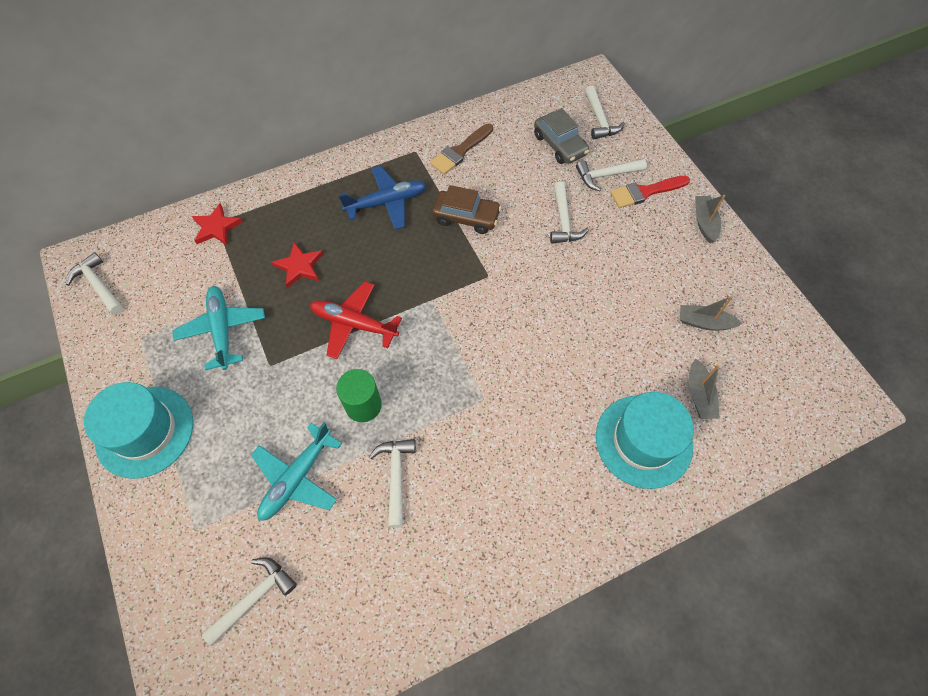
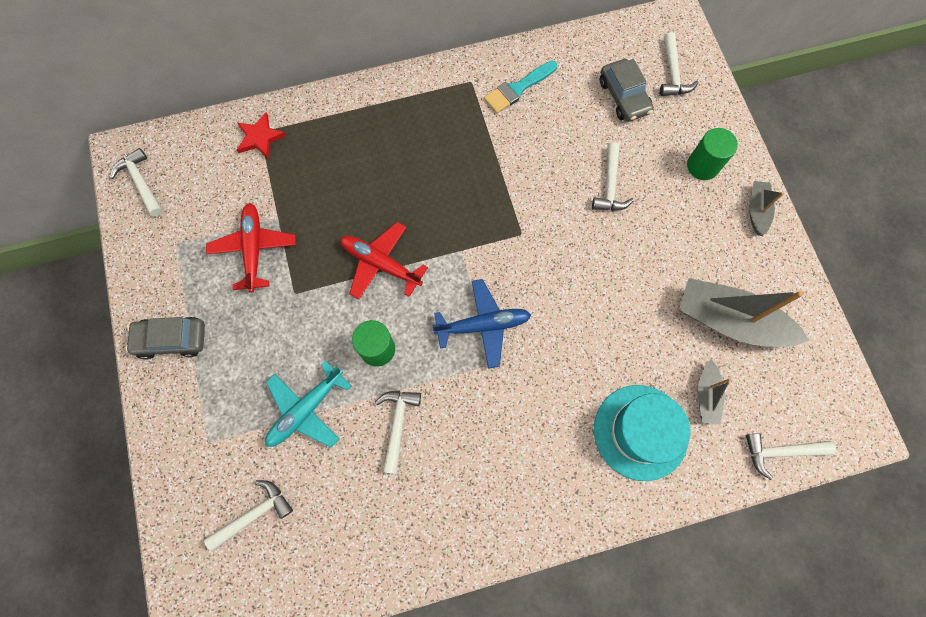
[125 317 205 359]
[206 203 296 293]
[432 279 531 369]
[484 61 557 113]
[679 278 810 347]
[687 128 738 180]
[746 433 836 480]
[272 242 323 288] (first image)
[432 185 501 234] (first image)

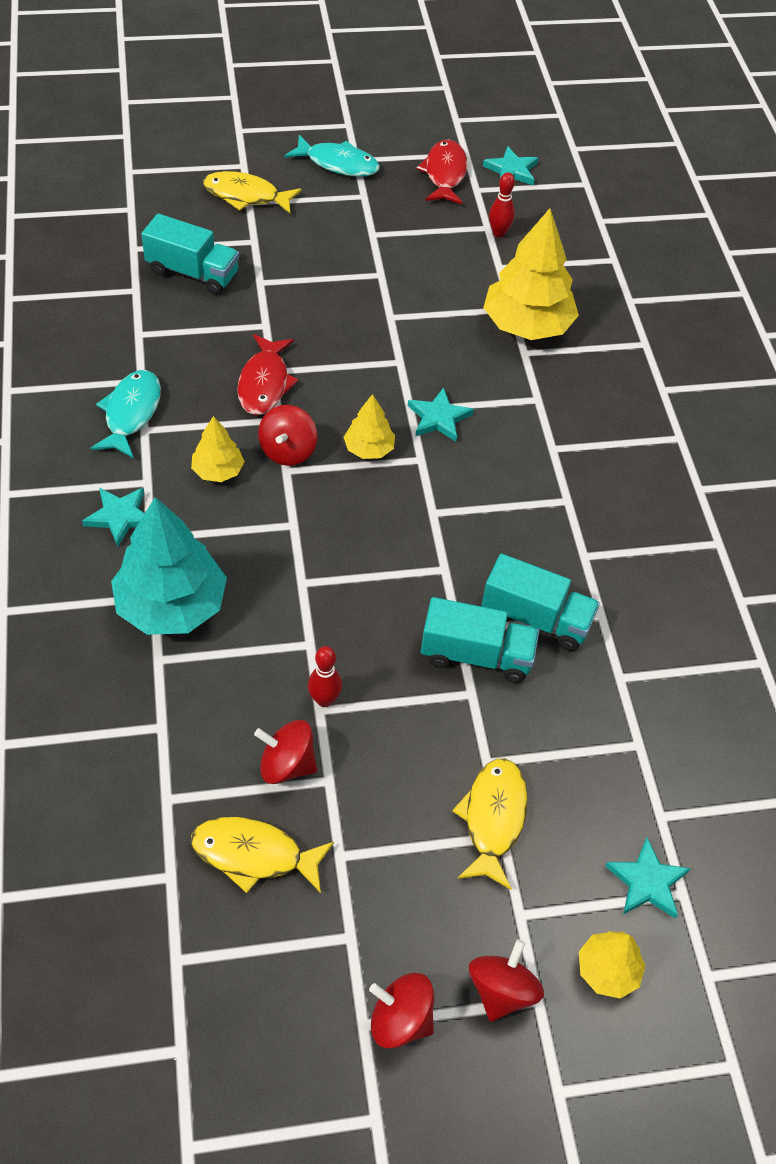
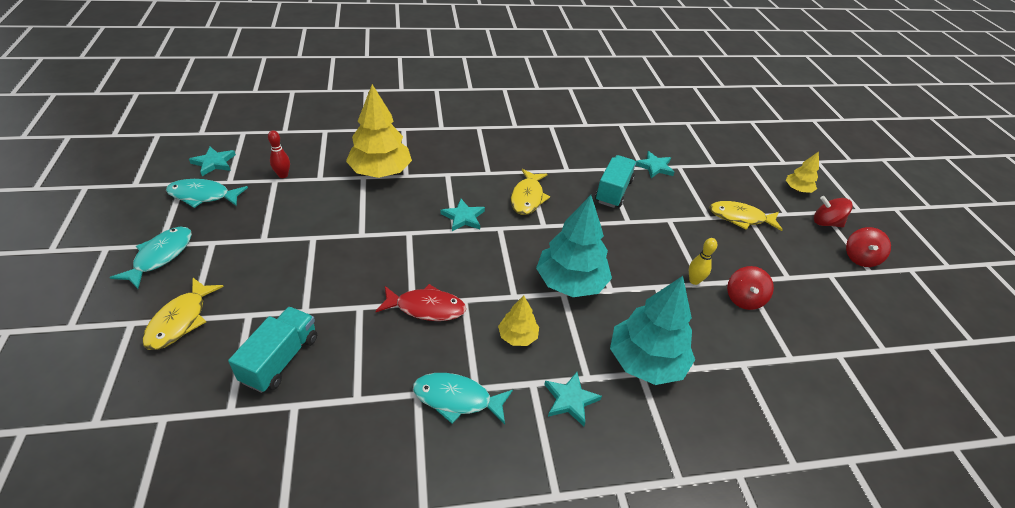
[166 179 248 208]
[511 169 550 215]
[536 195 612 297]
[636 151 674 178]
[689 238 717 285]
[258 405 317 466] (first image)
[344 394 395 459] (first image)
[421 597 539 683] (first image)

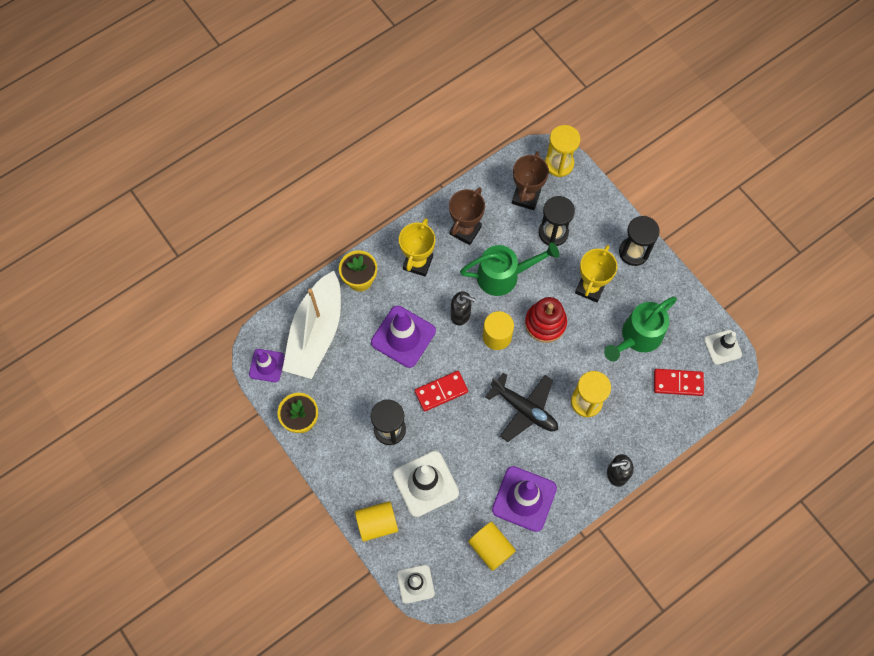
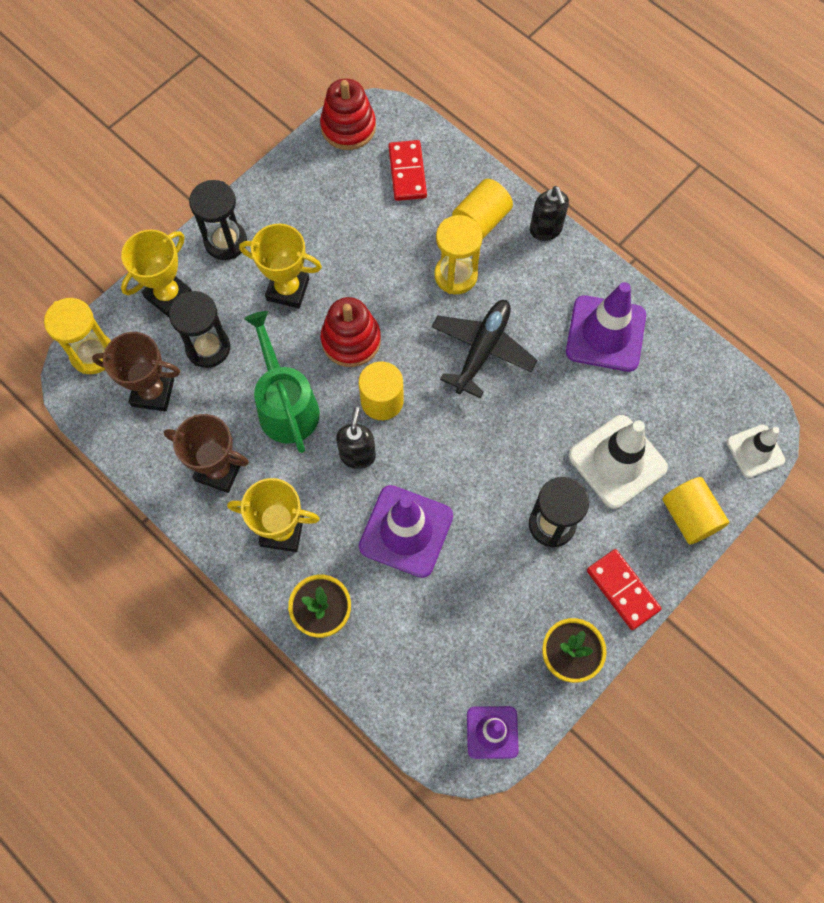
[121 230 192 317]
[320 78 376 150]
[452 179 513 240]
[587 549 661 630]
[282 271 341 379] (first image)
[604 296 677 361] (first image)

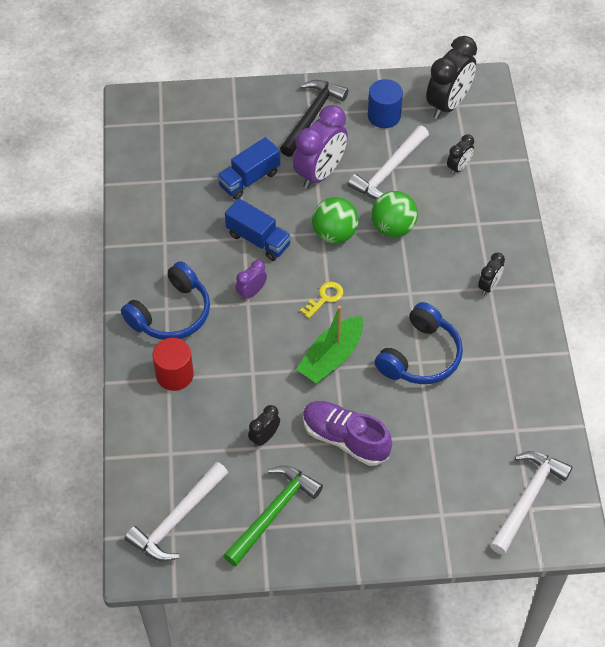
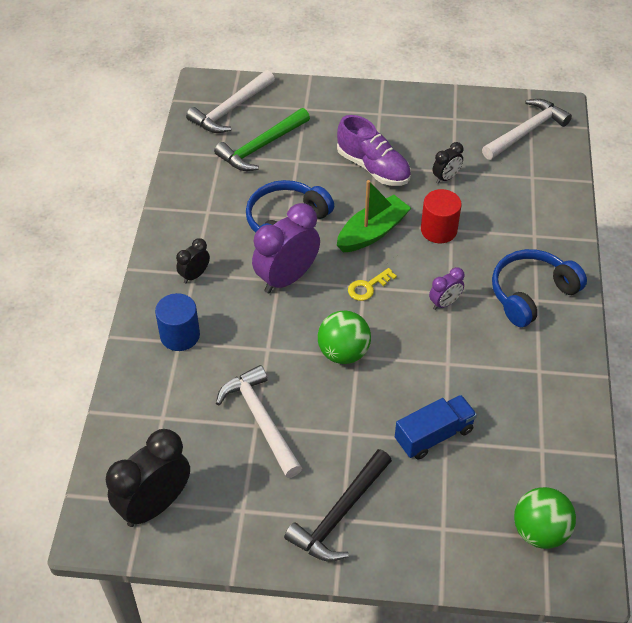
[155 293 200 351]
[214 108 310 171]
[216 365 302 478]
[252 203 320 293]
[421 189 462 243]
[514 487 576 549]
[225 198 291 261] (first image)
[447 134 474 175] (first image)

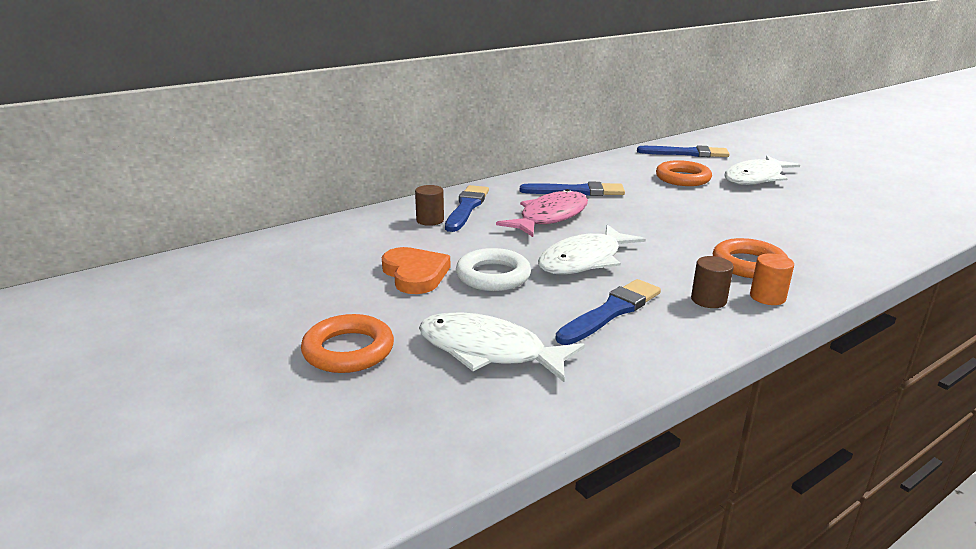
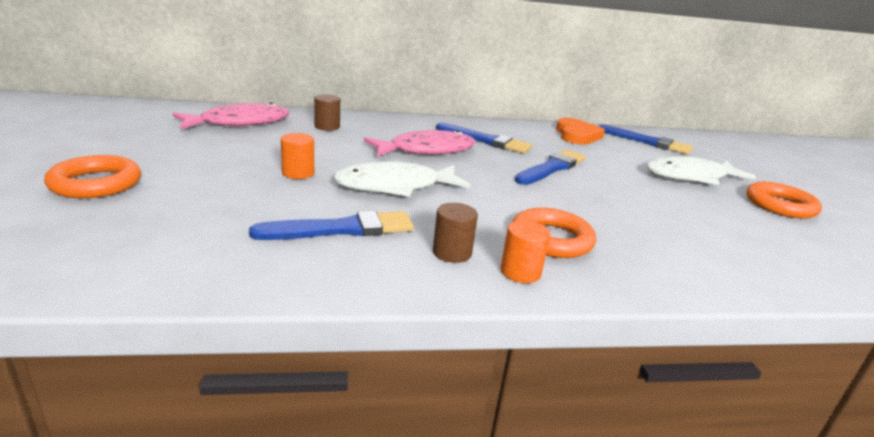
[173 102 289 129]
[281 133 314 179]
[515 150 586 185]
[556 118 605 145]
[746 182 822 219]
[419 312 585 382] (first image)

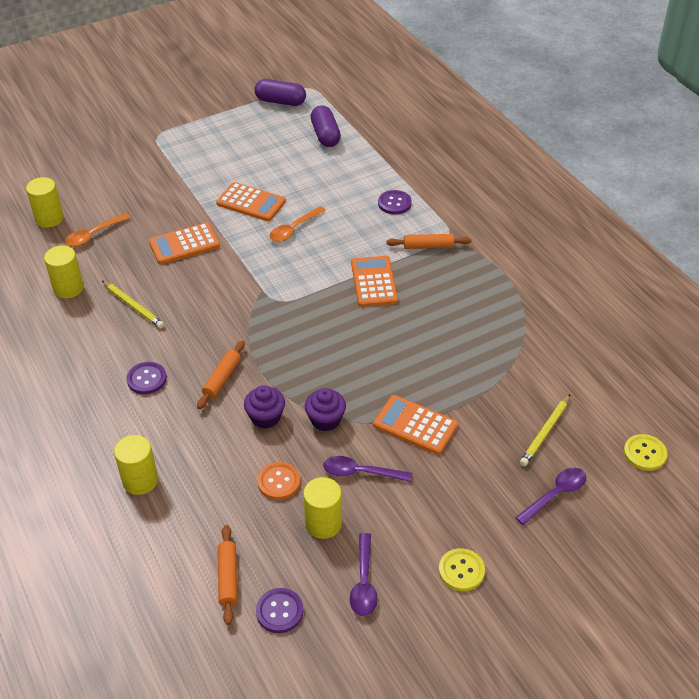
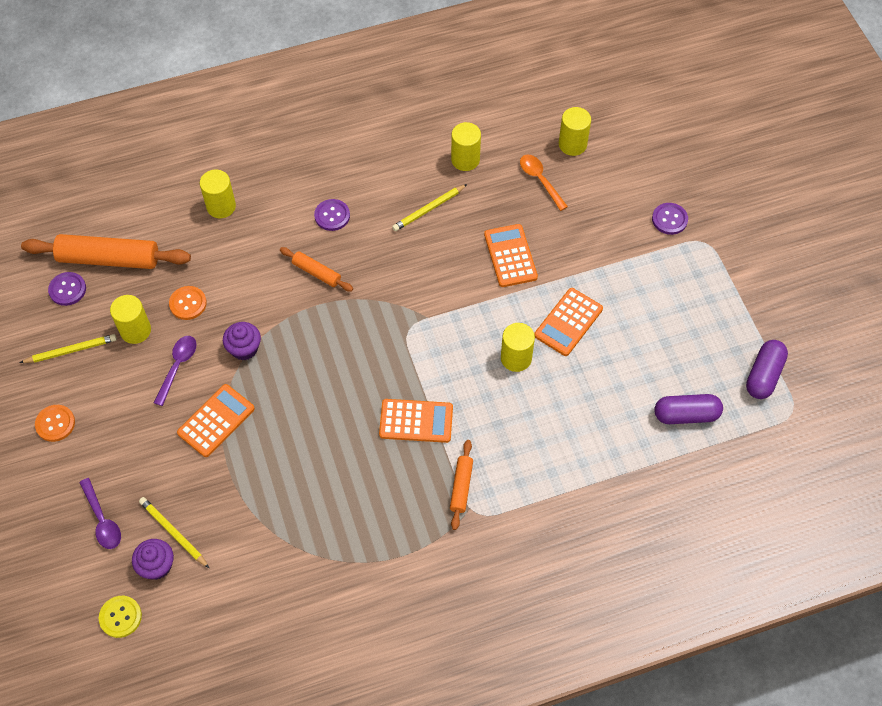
[20 334 117 363]
[21 234 191 269]
[35 405 75 442]
[132 539 174 580]
[501 323 535 372]
[652 203 688 235]

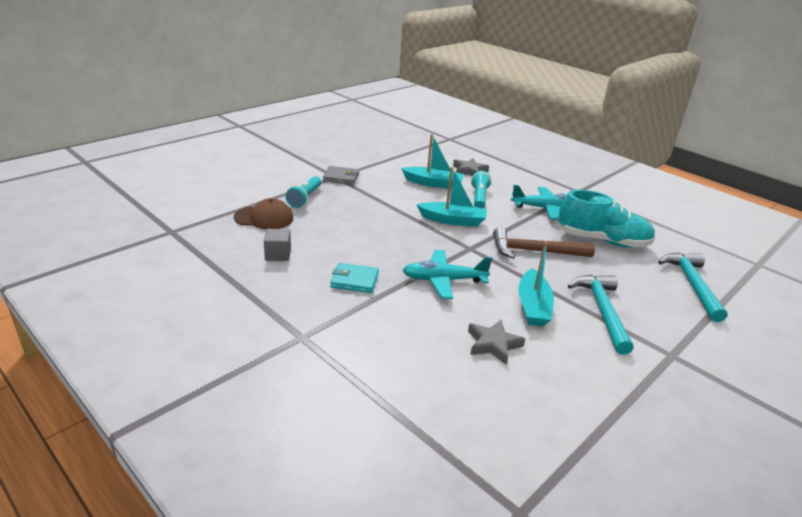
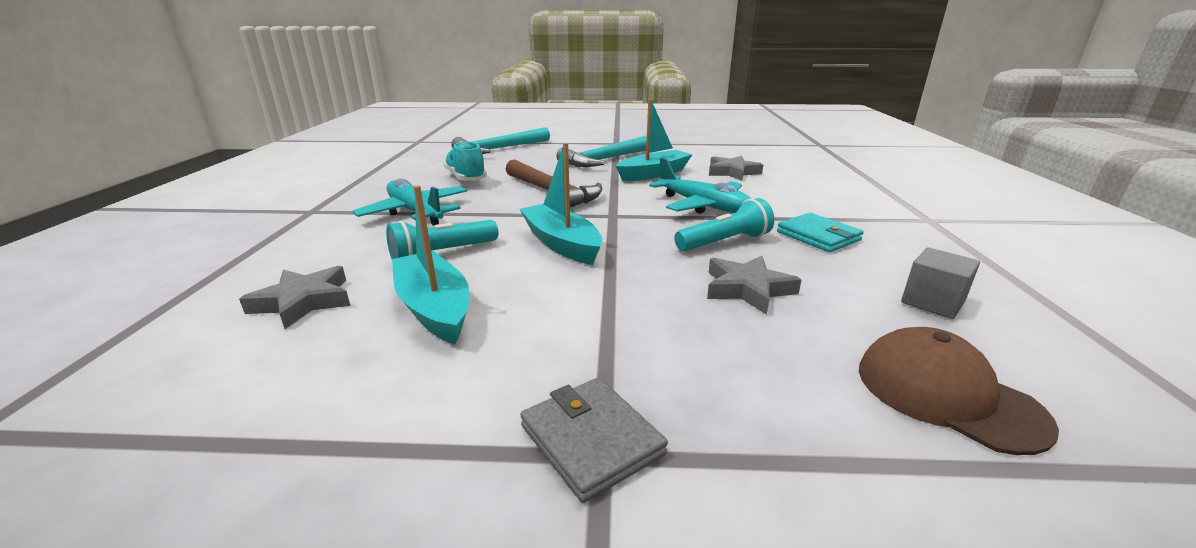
[443 141 487 181]
[674 198 774 251]
[707 256 801 315]

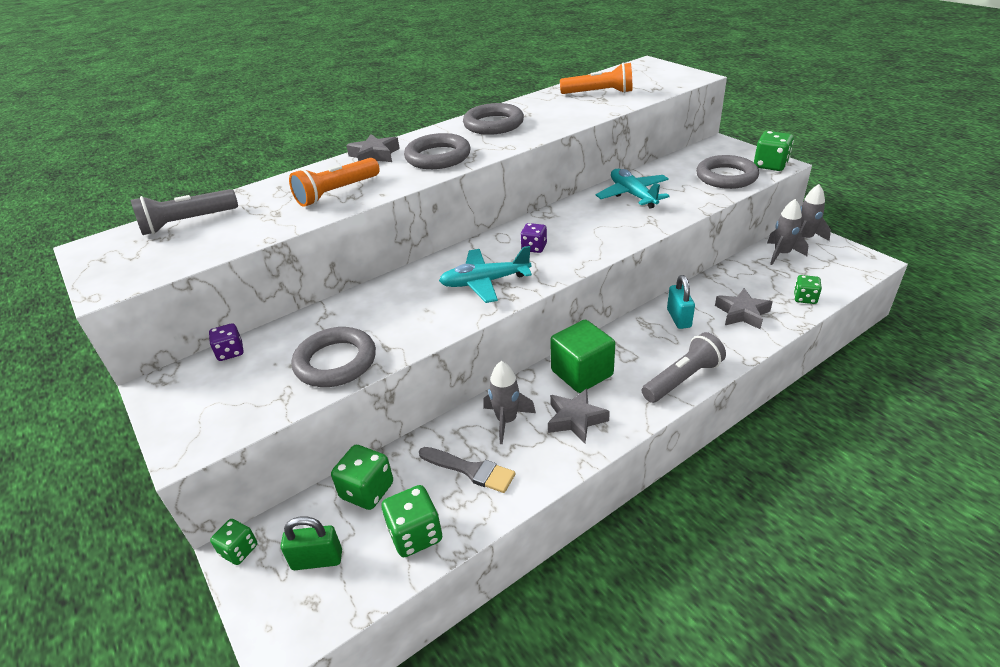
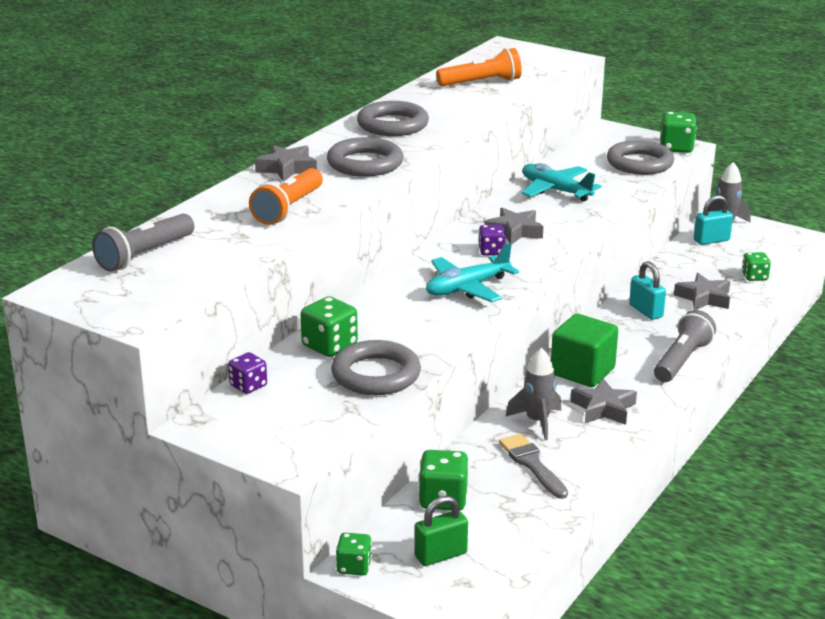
[301 296 358 357]
[484 208 544 244]
[499 434 568 499]
[694 195 733 245]

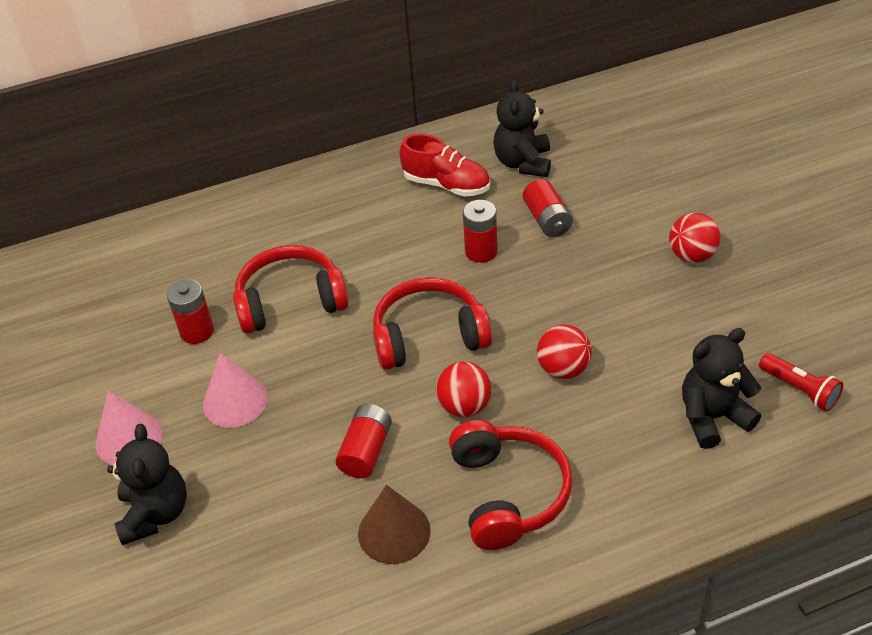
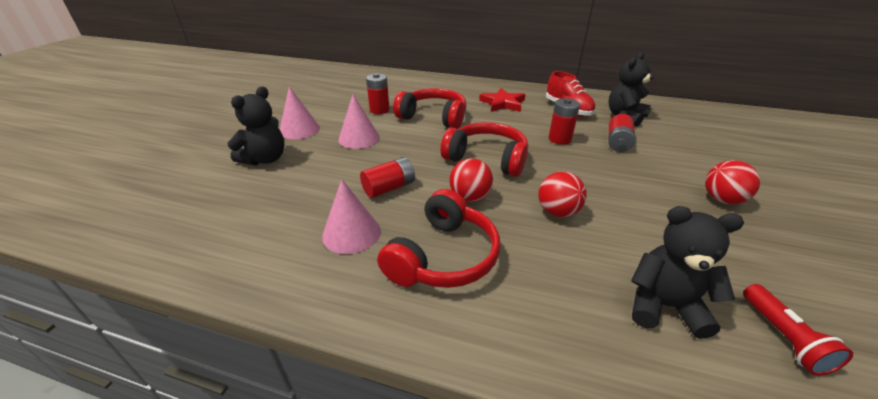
[322 179 381 254]
[479 88 526 112]

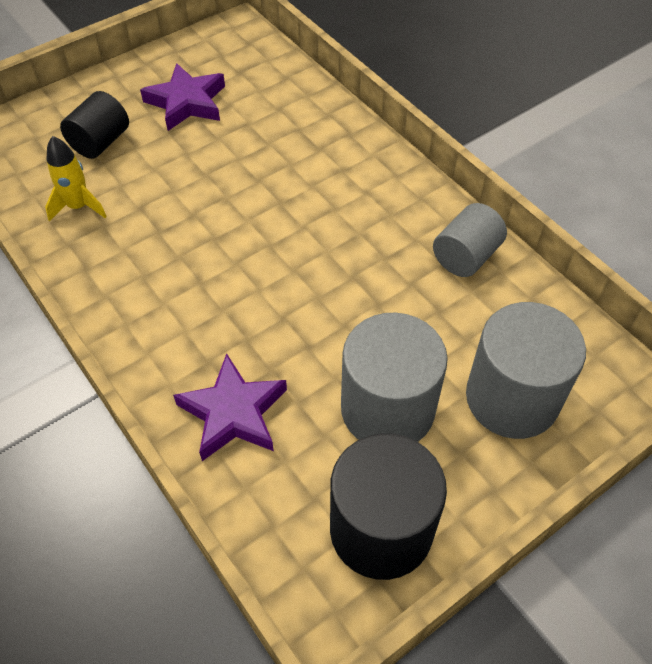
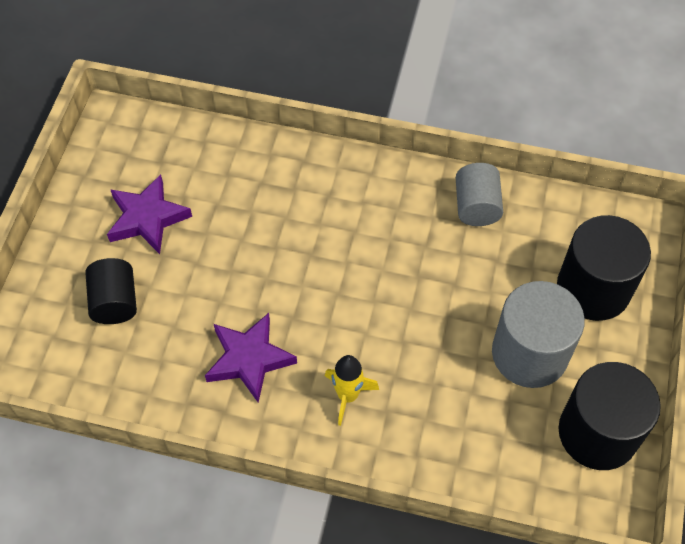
[205 313 297 403]
[325 355 379 426]
[557 215 651 321]

